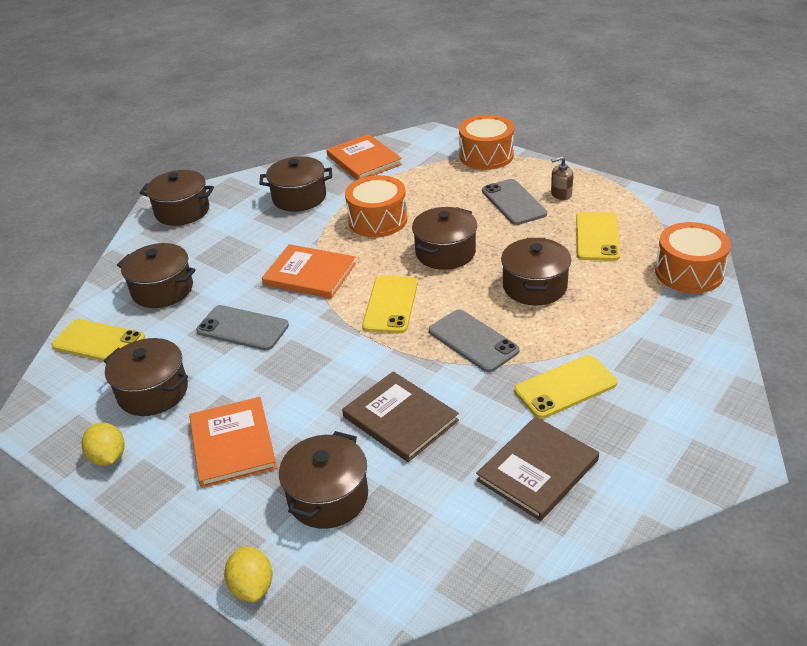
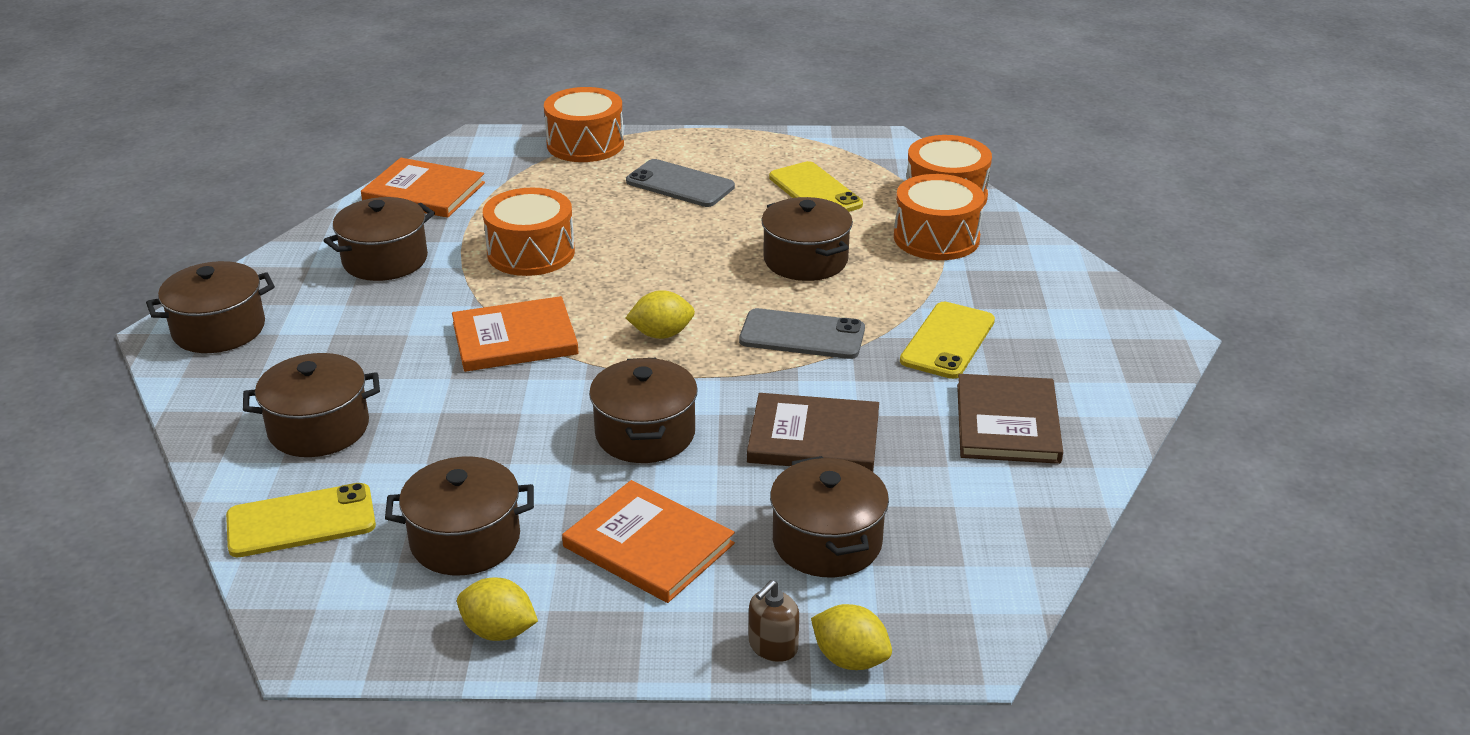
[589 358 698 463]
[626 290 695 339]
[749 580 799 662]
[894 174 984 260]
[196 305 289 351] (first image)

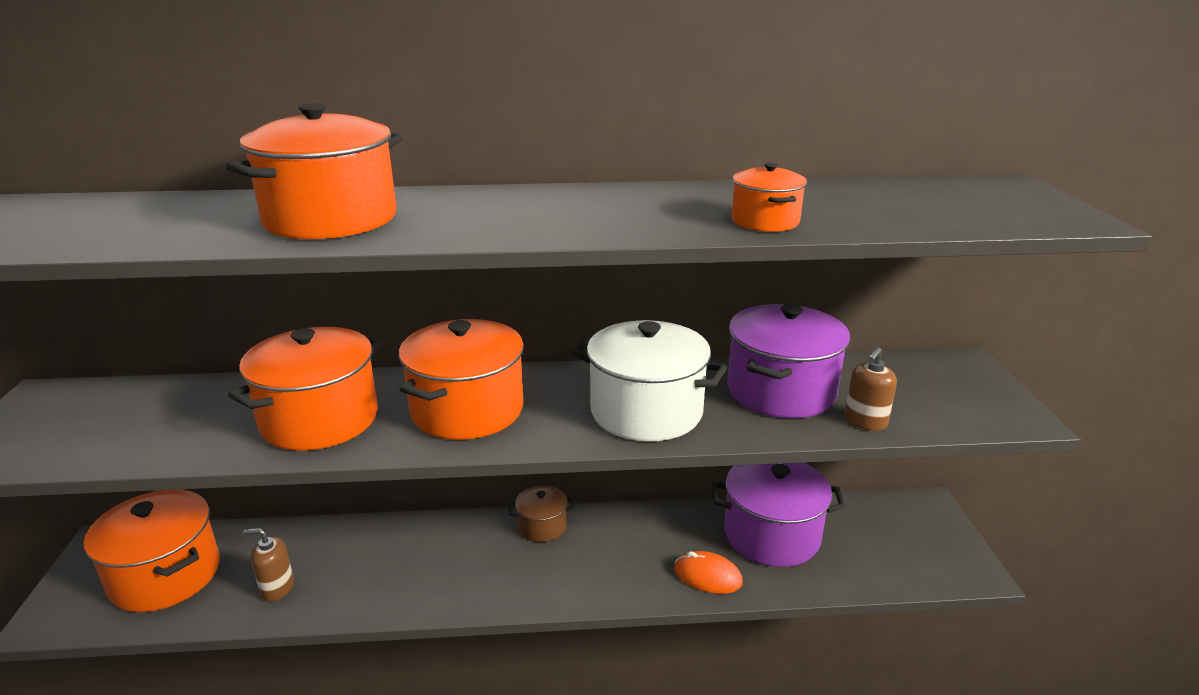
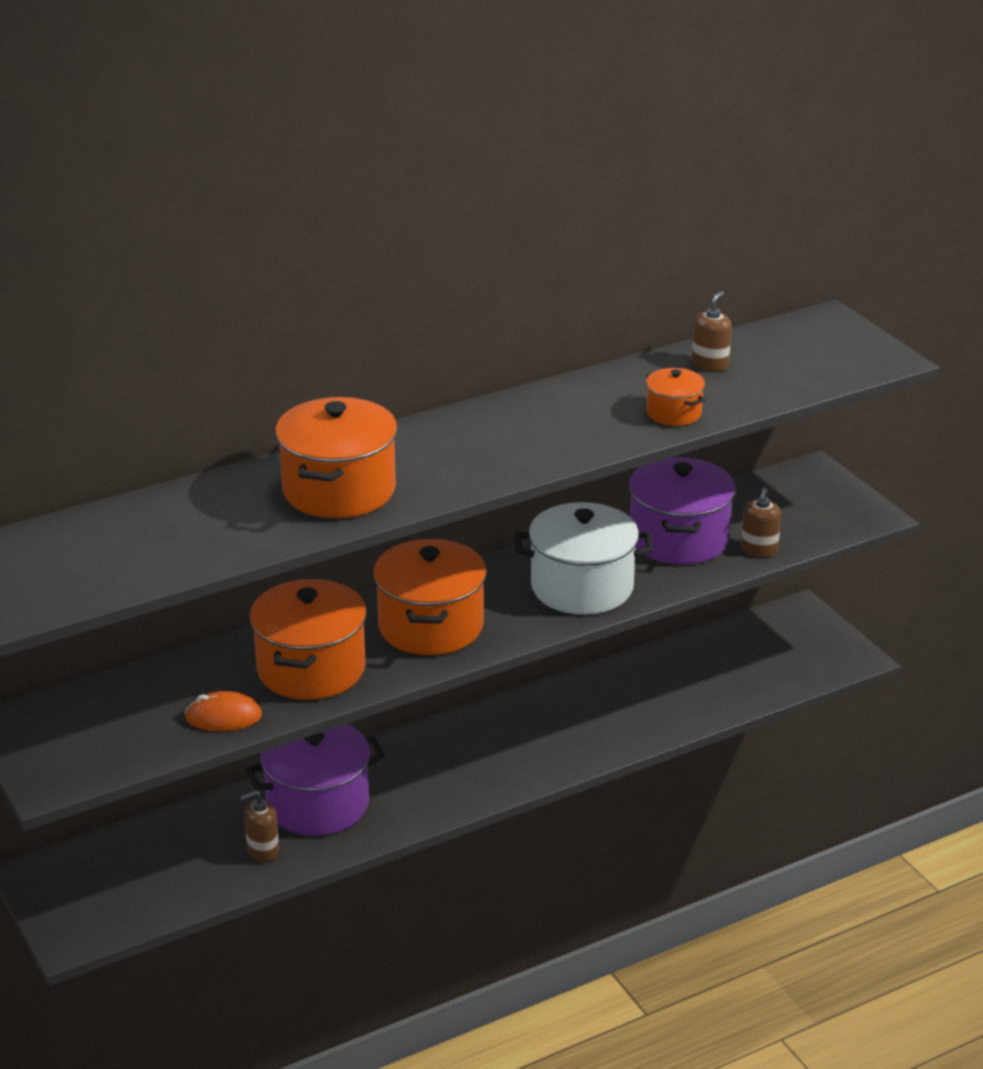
[185 691 262 731]
[246 724 385 836]
[692 291 732 371]
[84 490 220 612] (first image)
[509 485 575 542] (first image)

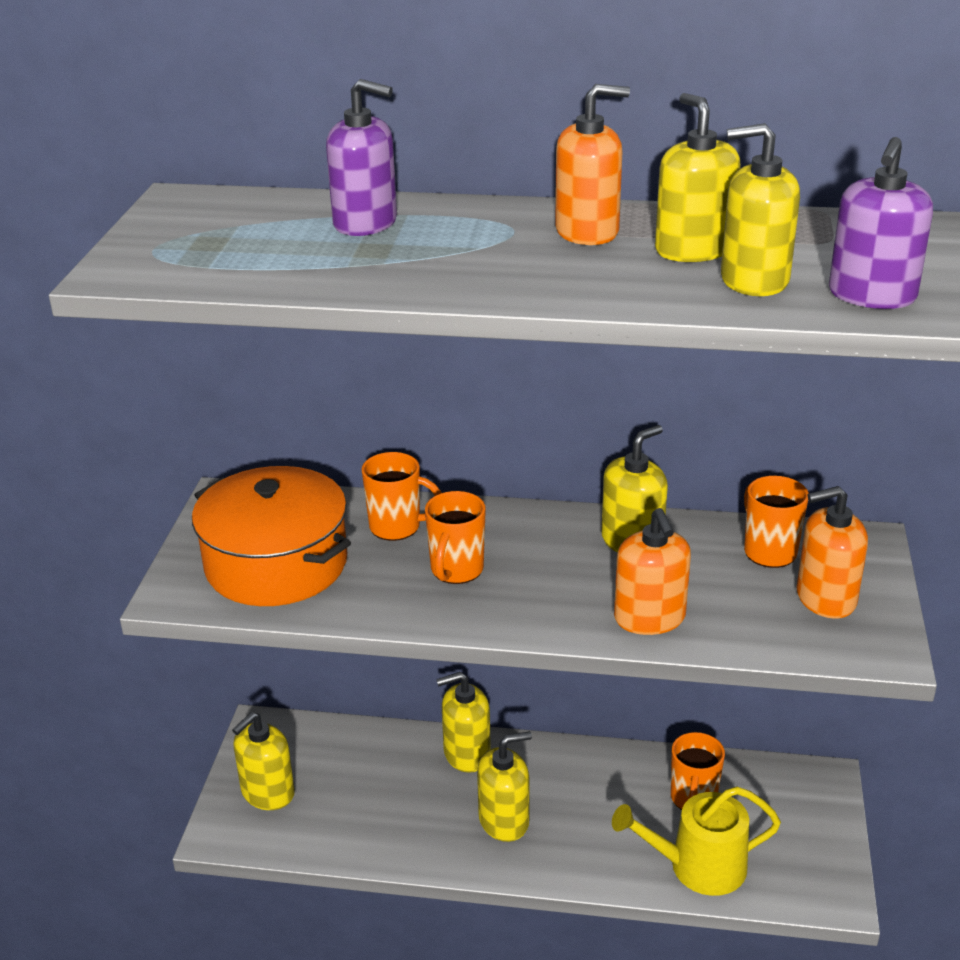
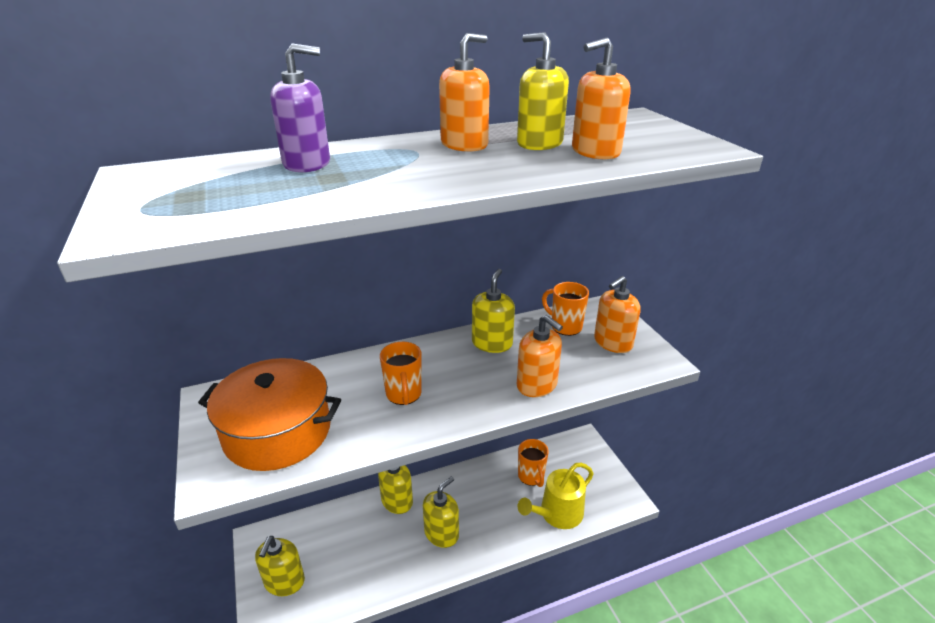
[572 38 630 159]
[361 452 442 541] (first image)
[829 137 933 309] (first image)

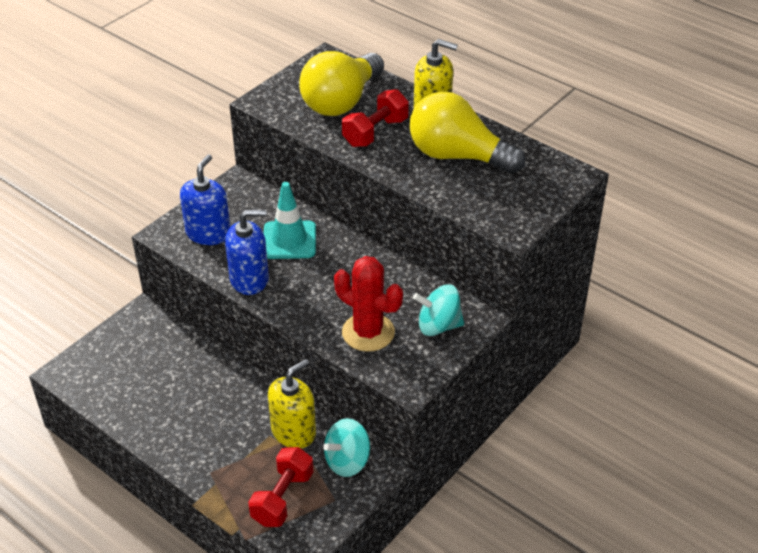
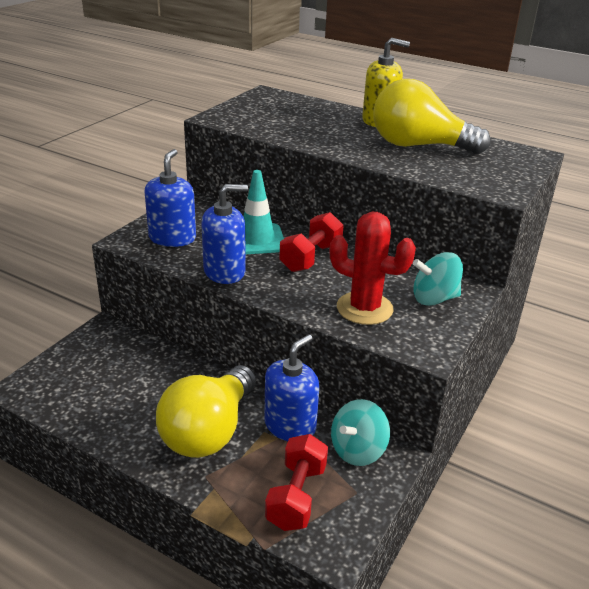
[156 365 256 458]
[264 334 319 441]
[279 212 344 272]

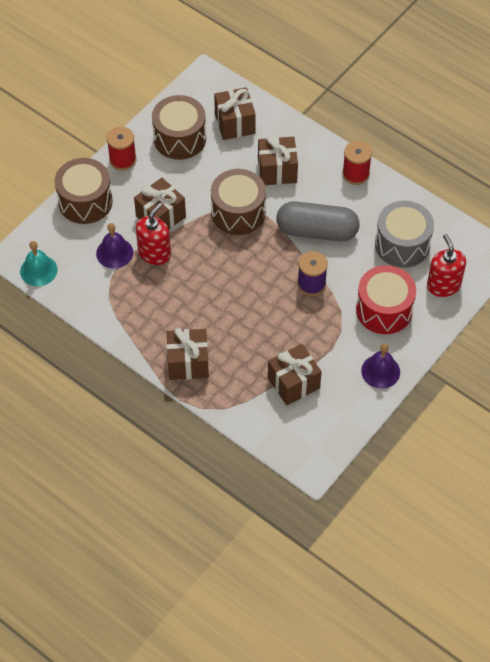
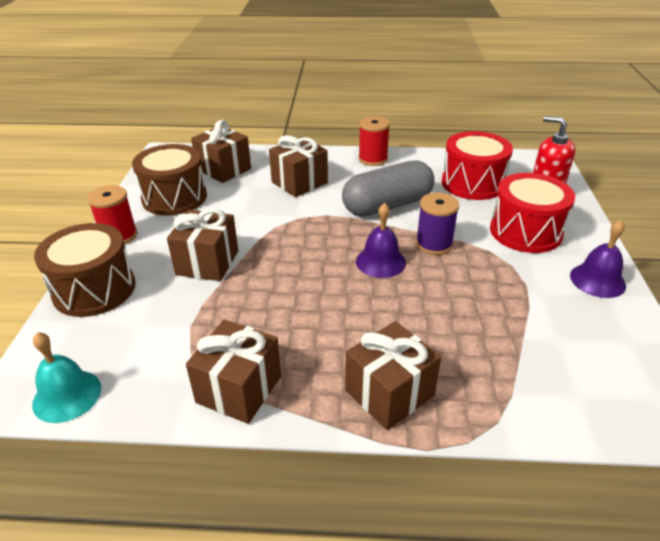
[186 319 281 424]
[356 203 406 278]
[442 131 513 200]
[136 203 171 265] (first image)
[211 169 266 235] (first image)

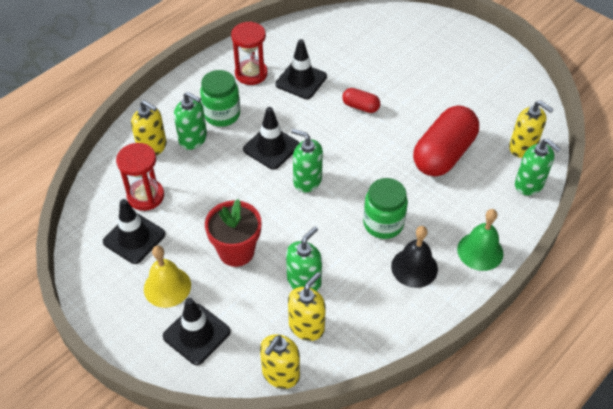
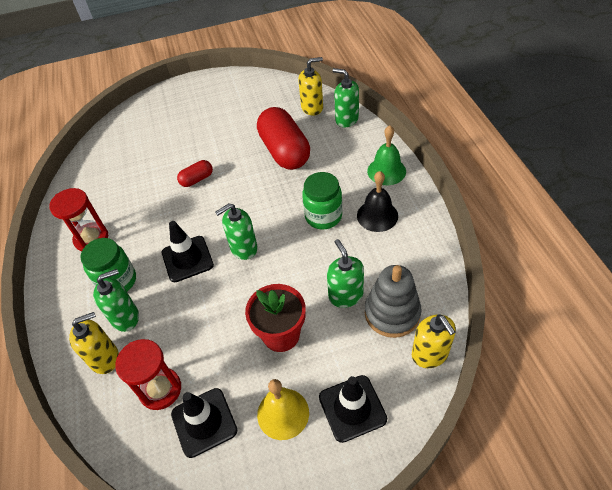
[333 68 359 127]
[365 265 422 338]
[275 39 327 99] (first image)

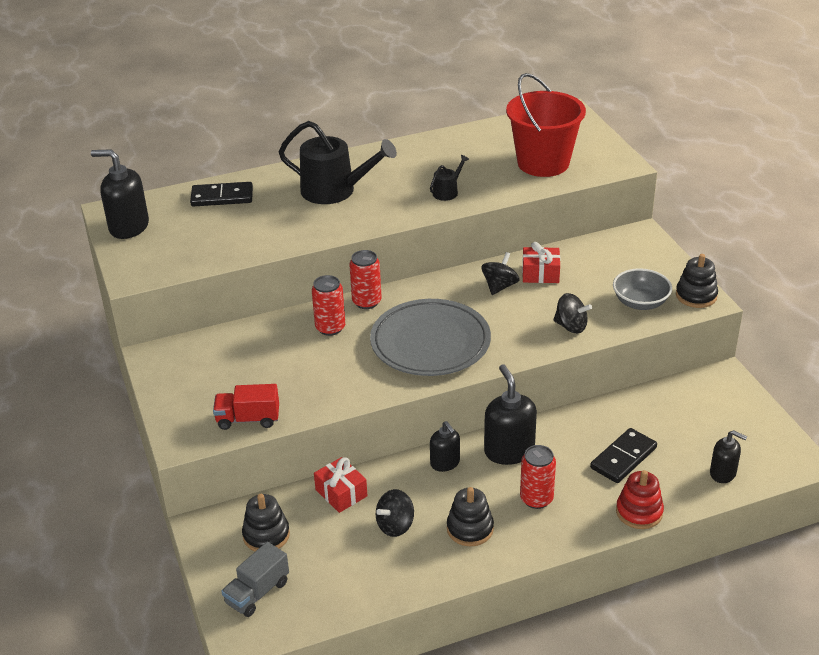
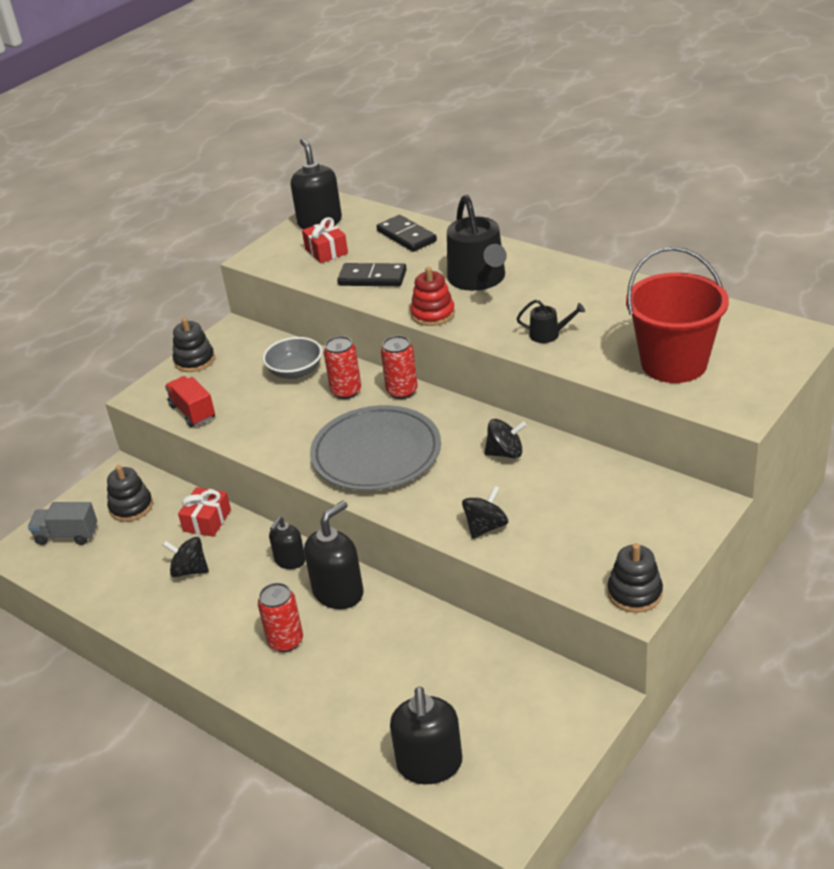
[173 318 215 372]
[263 337 322 379]
[302 217 348 263]
[337 263 407 286]
[390 687 462 784]
[410 267 455 326]
[462 486 508 539]

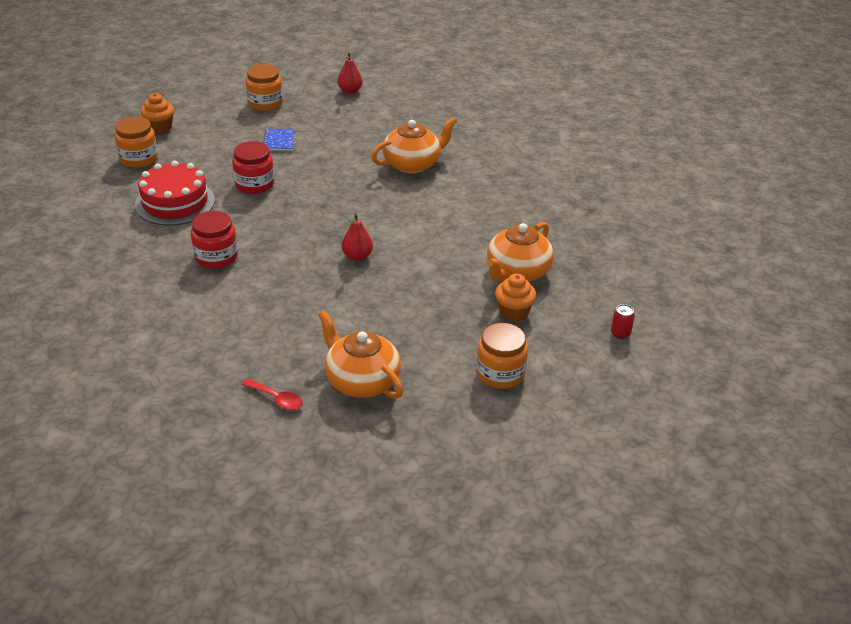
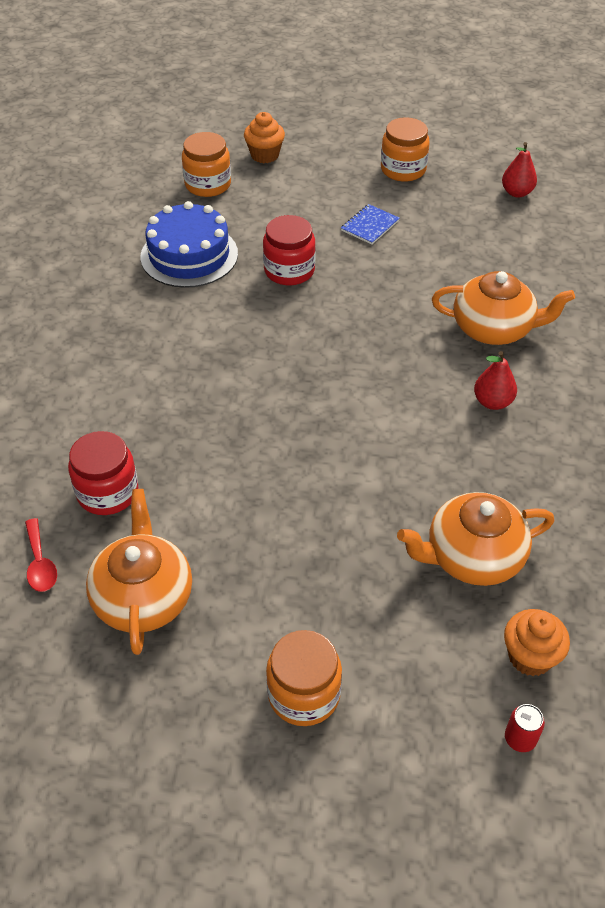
[68 431 138 515]
[140 201 238 288]
[474 351 517 410]
[504 609 570 676]

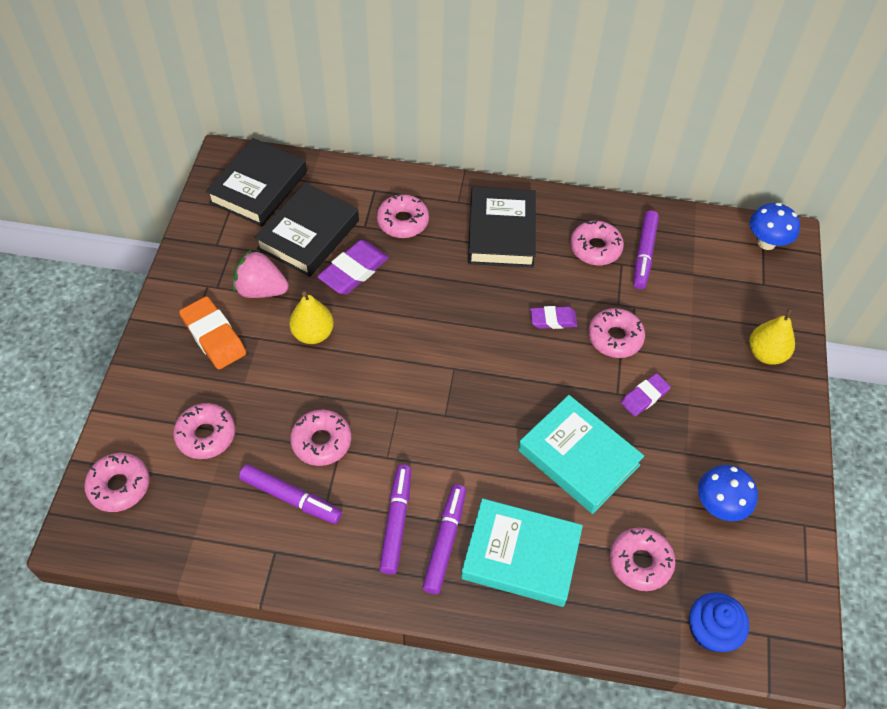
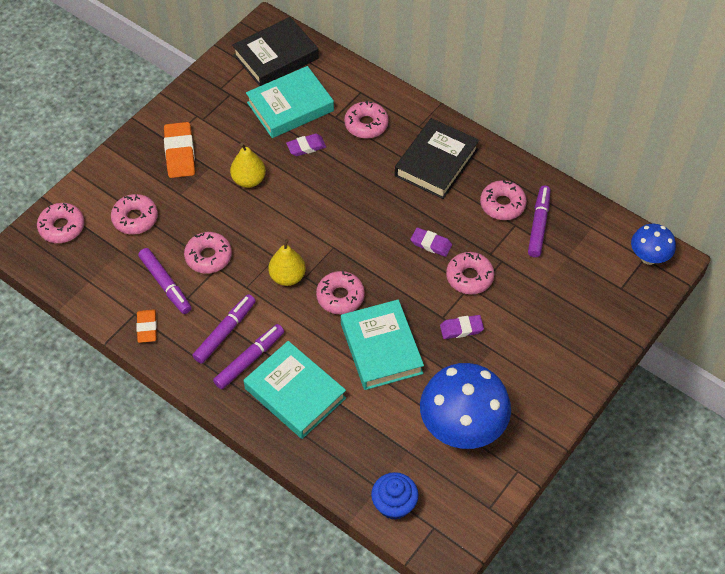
[136 309 157 343]
[246 66 334 138]
[268 239 306 286]
[286 134 326 156]
[316 271 365 314]
[420 363 511 449]
[528 186 551 257]
[233 249 289 298] (first image)

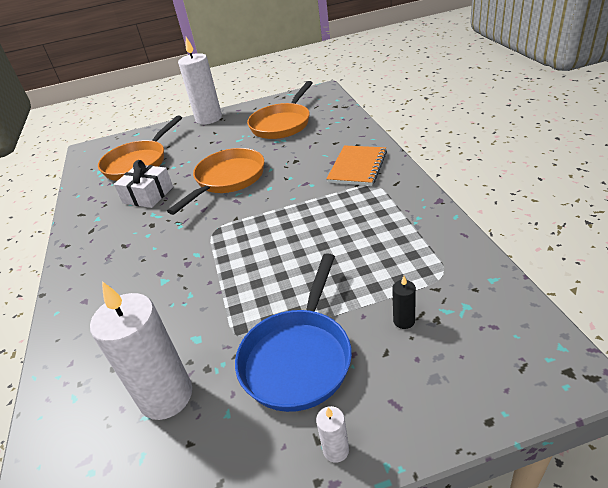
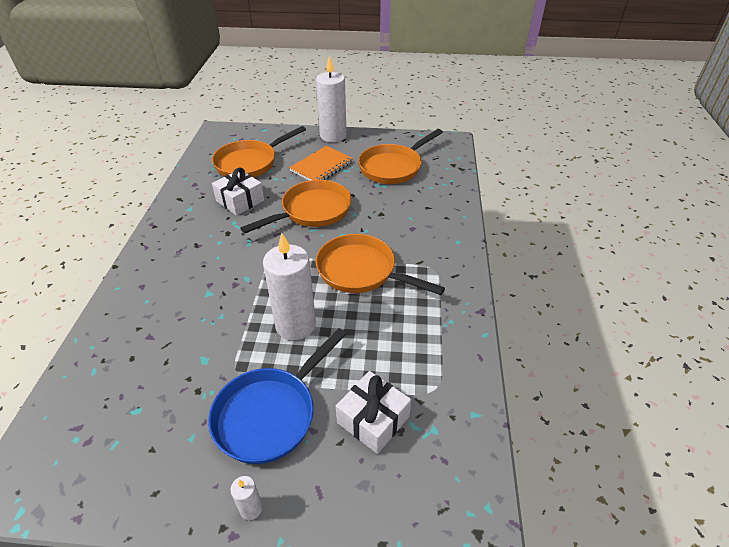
[263 233 316 340]
[289 146 354 180]
[316 234 445 295]
[336 371 411 454]

